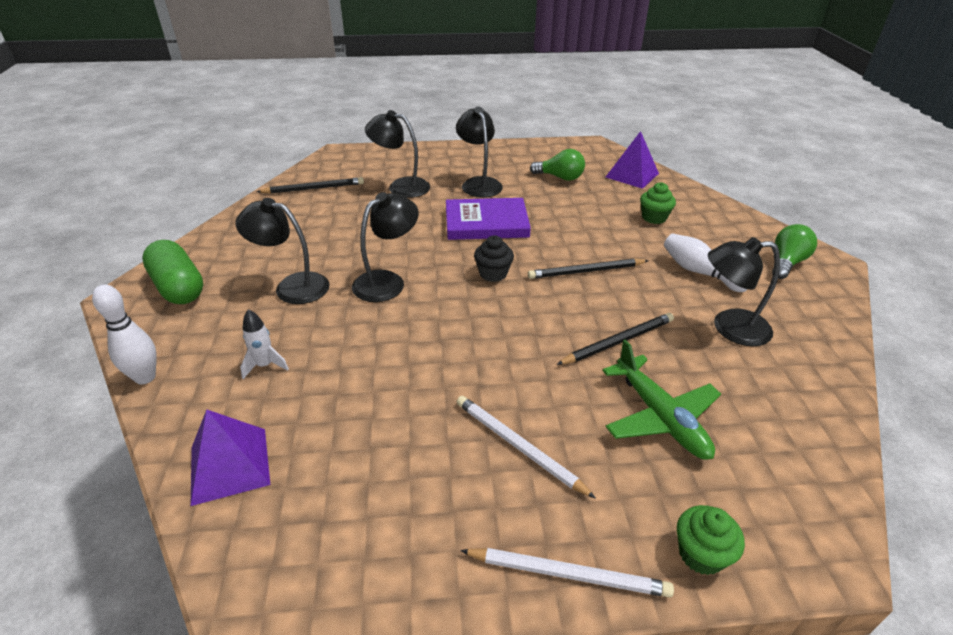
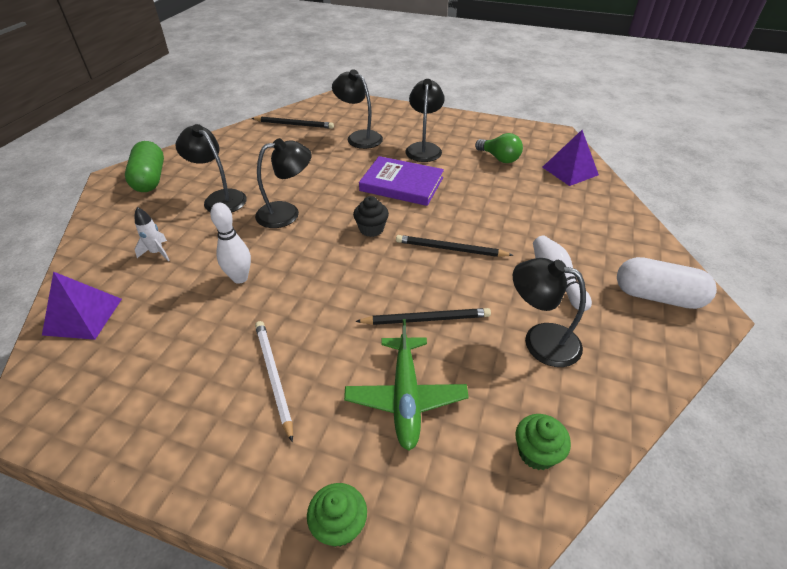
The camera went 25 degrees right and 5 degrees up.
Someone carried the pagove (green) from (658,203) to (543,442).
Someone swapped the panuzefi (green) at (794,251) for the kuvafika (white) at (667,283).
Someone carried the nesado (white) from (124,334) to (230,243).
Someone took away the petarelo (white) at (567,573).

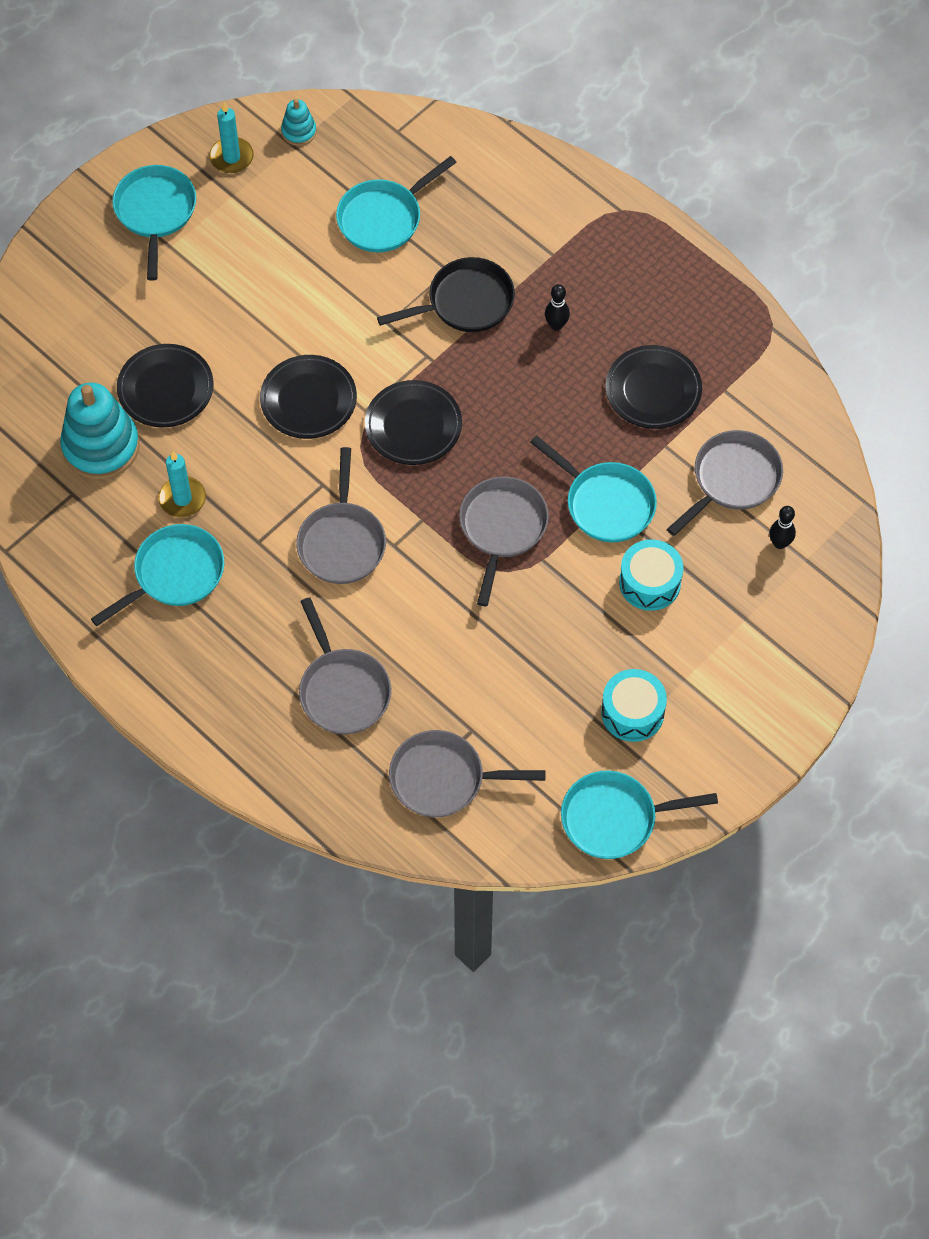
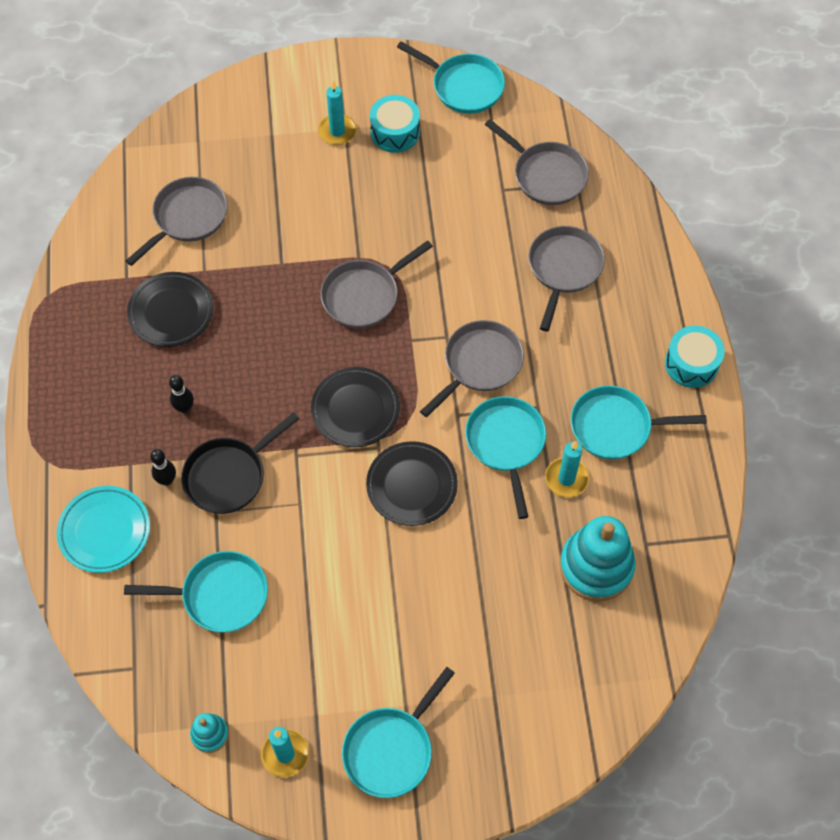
The camera went 140 degrees left and 0 degrees up.
Someone rotated the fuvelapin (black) at (446,294) by 60 degrees counterclockwise.
Someone took away the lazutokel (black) at (165,385).
Someone rotated the fuvelapin (grey) at (725,483) by 135 degrees clockwise.
Someone carried the fuvelapin (turquoise) from (593,488) to (505,457).
Someone carried the nesado (black) from (782,527) to (163,467).
Someone carried the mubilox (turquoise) from (651,575) to (695,356).
Someone put down the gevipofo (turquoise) at (337,112).
Someone put down the lazutokel (turquoise) at (103,529).

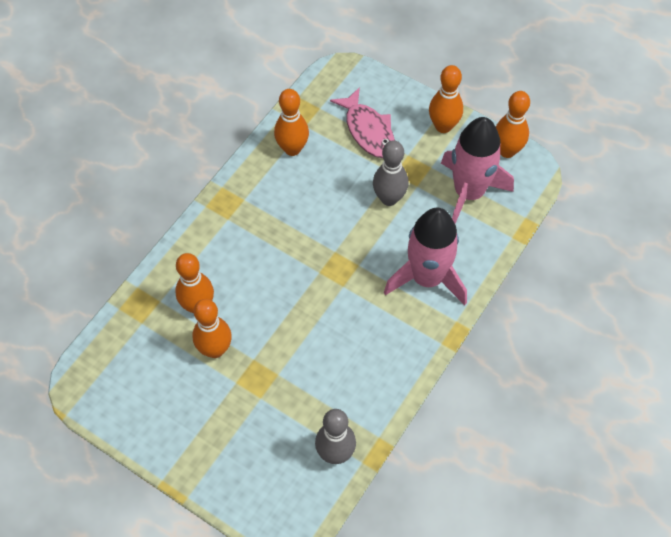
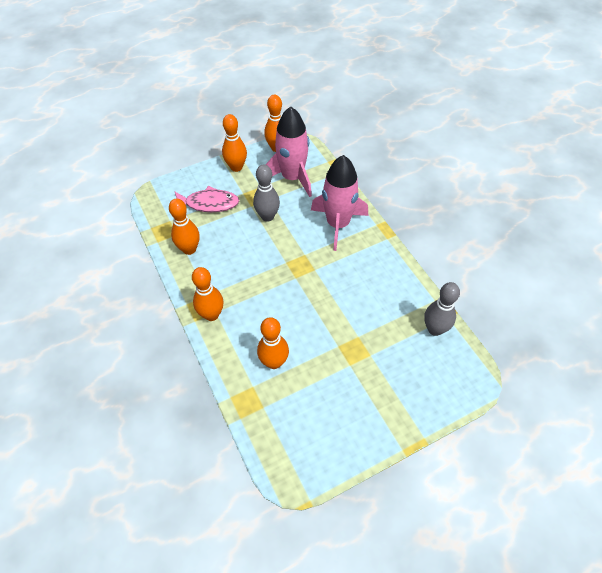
The camera went 60 degrees left and 5 degrees down.
Someone carried the nesado (orange) from (212,328) to (208,294).

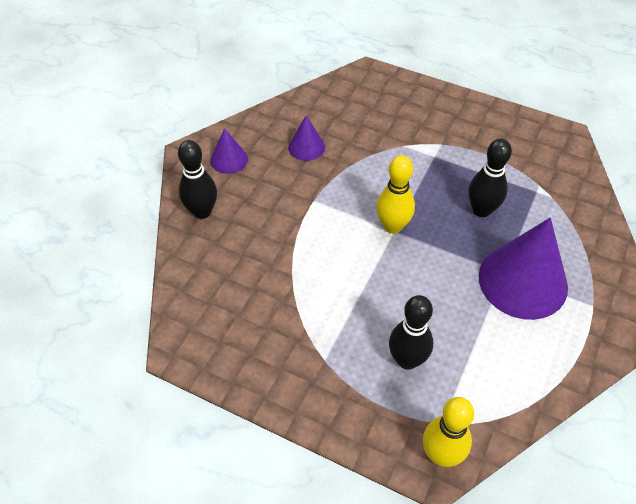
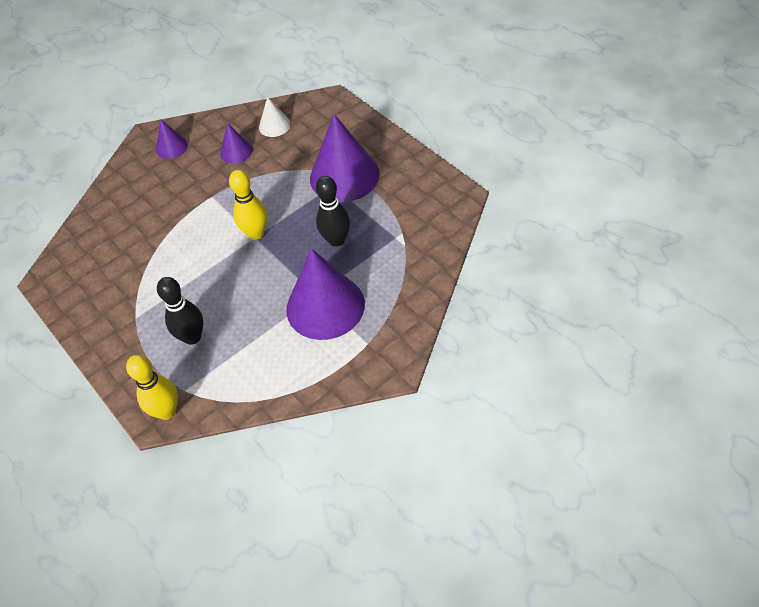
The camera went 30 degrees right and 0 degrees up.
Someone took away the nesado (black) at (197,179).
Someone put down the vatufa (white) at (275,117).
Someone put down the vatufa (purple) at (345,158).

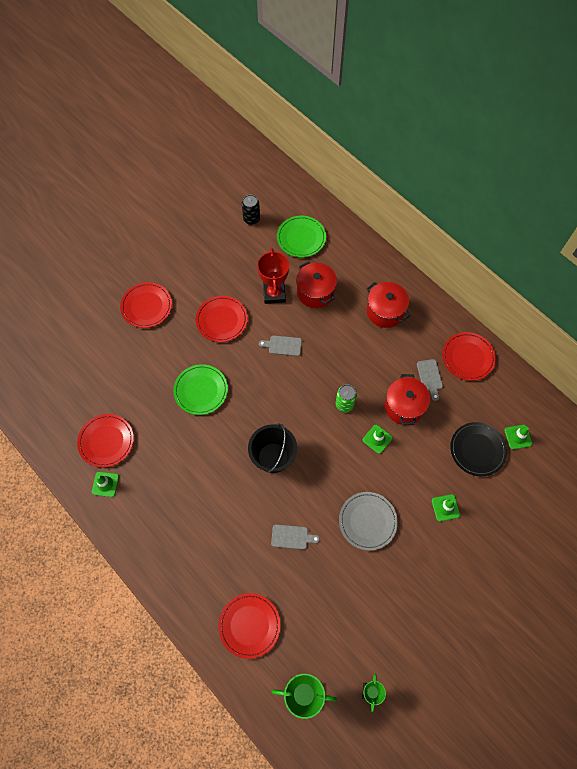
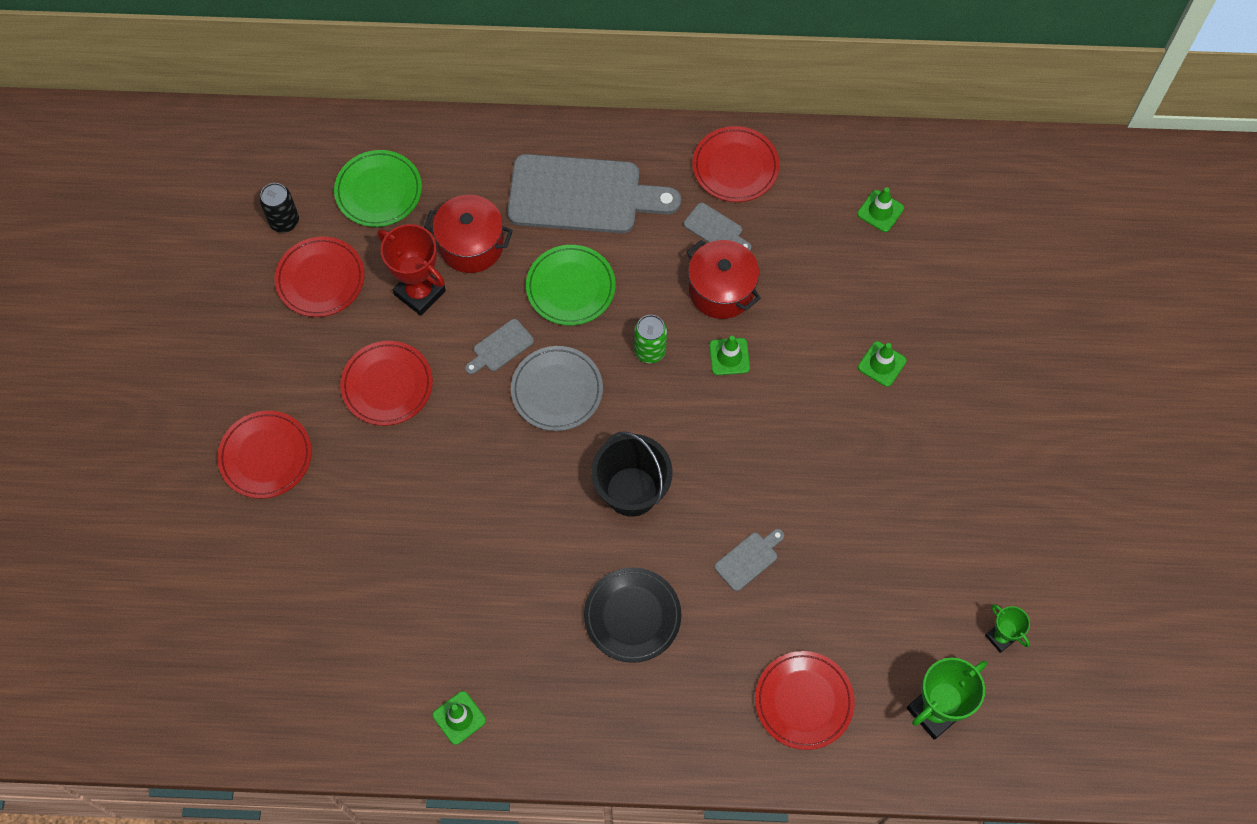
The camera went 45 degrees left and 0 degrees up.
Someone swapped the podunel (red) at (388,305) for the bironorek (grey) at (594,193).
Someone carried the lazutokel (green) from (200,389) to (570,285).
Someone carried the lazutokel (red) from (105,441) to (320,277).
Someone carried the lazutokel (black) from (478,449) to (632,615).
Someone carried the lazutokel (grey) from (368,521) to (557,388).

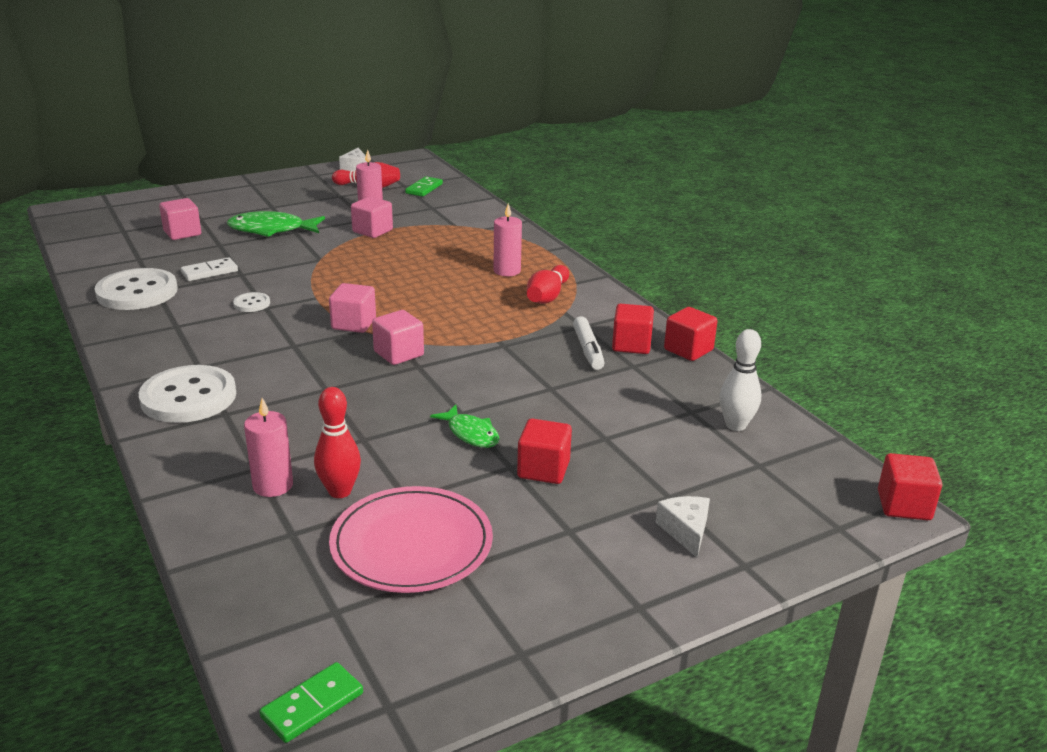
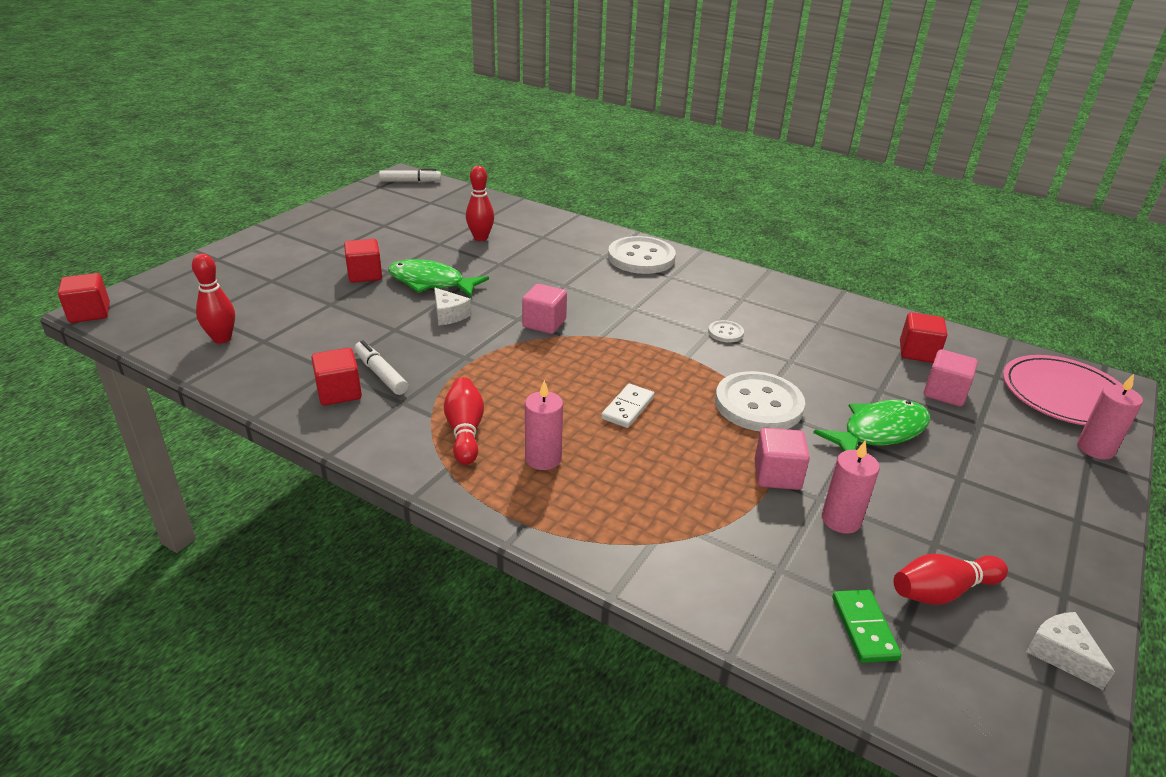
The camera went 150 degrees right and 5 degrees up.
Someone carried the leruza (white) from (209,269) to (627,406).
Someone carried the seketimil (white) from (136,289) to (760,401).
Someone took away the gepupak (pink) at (352,308).
Someone carried the gepupak (red) from (690,334) to (923,337).
Someone repainted the nesado (white) at (741,380), which became the nesado (red) at (213,299).
Someone carried the gevipofo (pink) from (268,447) to (1110,417).
Someone scaled the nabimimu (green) at (465,426) by 1.62.
Someone carried the lazutokel (pink) from (411,539) to (1063,390).
Someone carried the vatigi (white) from (683,527) to (453,307).
Someone swapped the leruza (green) at (311,702) for the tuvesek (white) at (410,175).

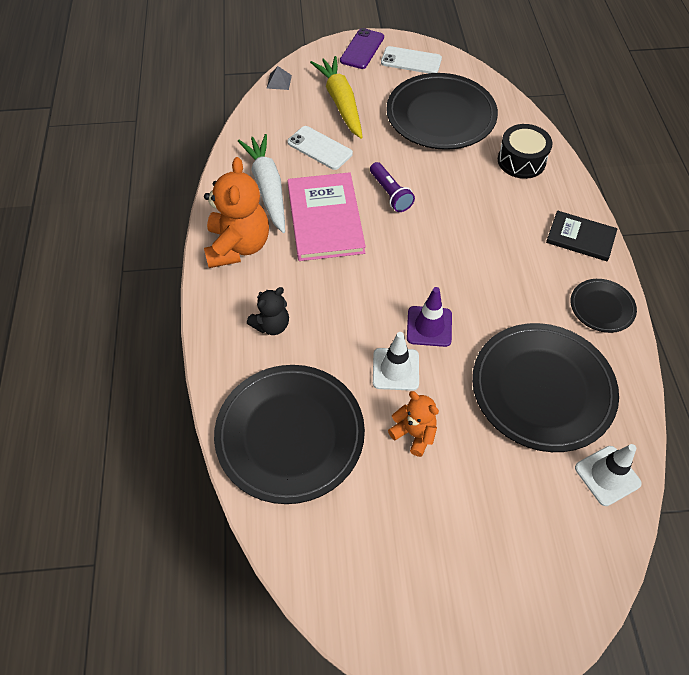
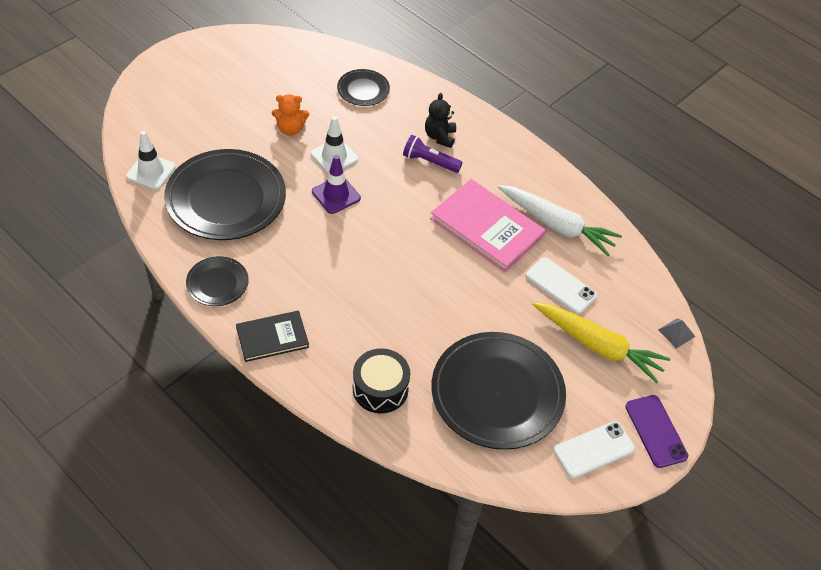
The camera went 135 degrees right and 5 degrees down.
Someone rotated the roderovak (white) at (320,148) by 45 degrees clockwise.
Someone took away the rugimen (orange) at (236,212).
Someone carried the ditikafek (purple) from (392,187) to (433,154).
Someone scaled the lazutokel (black) at (289,434) by 0.49.

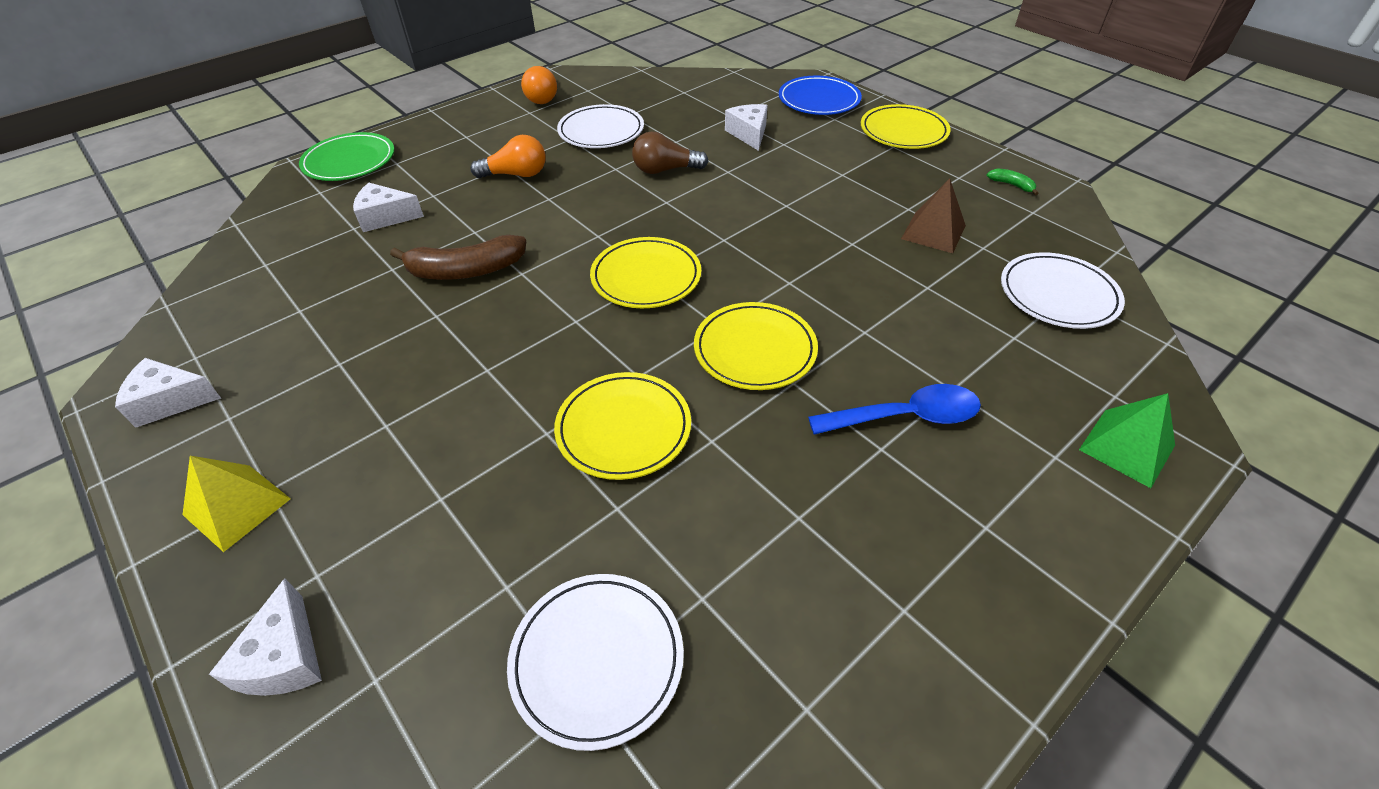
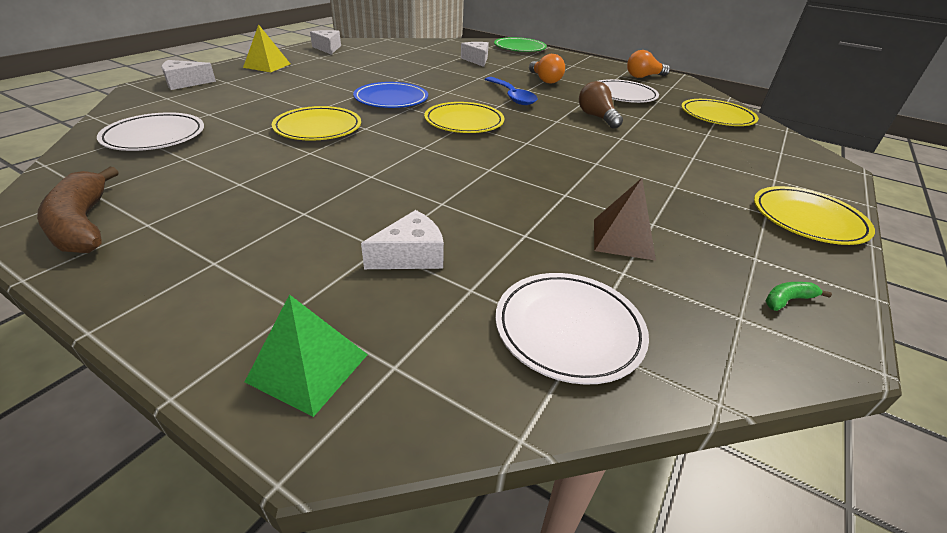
The camera went 70 degrees right and 10 degrees down.
Someone carried the lazutokel (blue) from (820,95) to (390,95).
Someone carried the vatigi (white) from (746,127) to (402,239).
Someone rotated the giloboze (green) at (1013,181) by 135 degrees counterclockwise.
Someone carried the giloboze (brown) from (458,257) to (77,210).
Someone carried the lazutokel (yellow) from (756,346) to (720,112).
Someone carried the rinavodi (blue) from (894,409) to (511,91).

